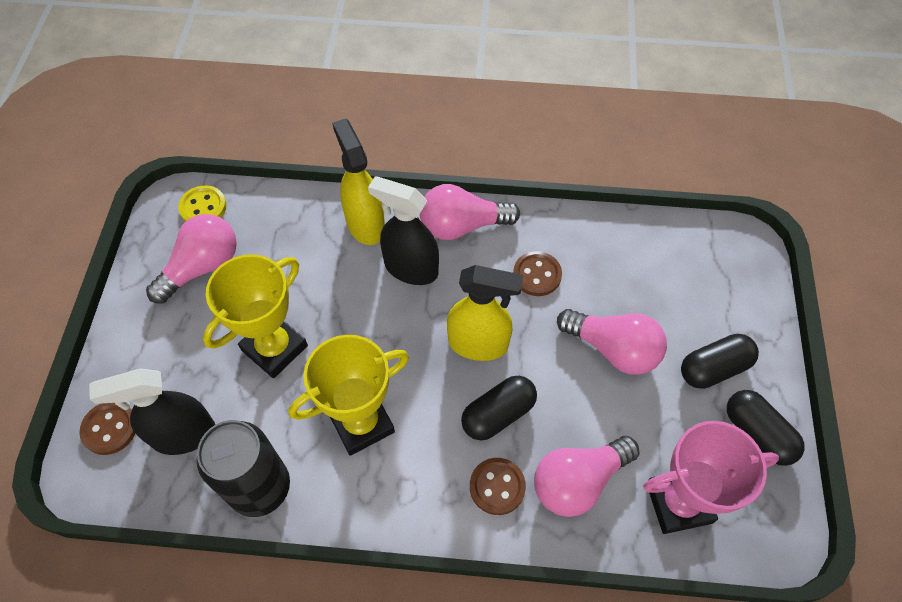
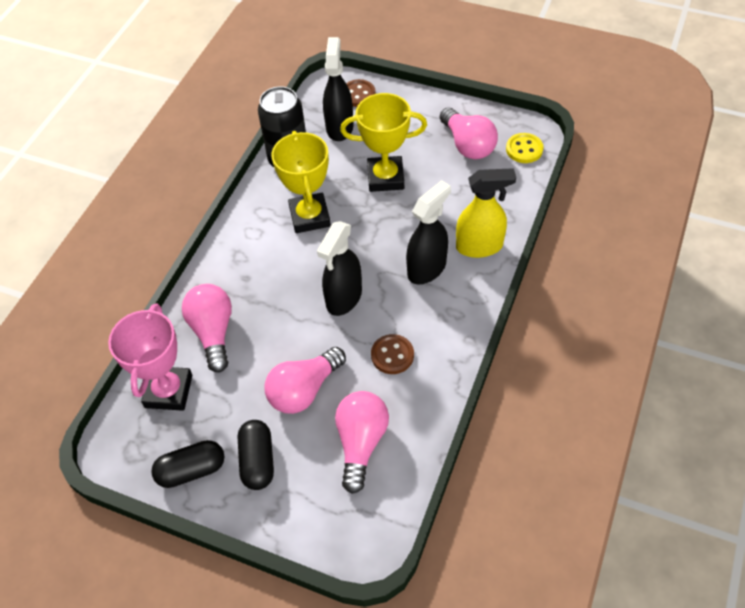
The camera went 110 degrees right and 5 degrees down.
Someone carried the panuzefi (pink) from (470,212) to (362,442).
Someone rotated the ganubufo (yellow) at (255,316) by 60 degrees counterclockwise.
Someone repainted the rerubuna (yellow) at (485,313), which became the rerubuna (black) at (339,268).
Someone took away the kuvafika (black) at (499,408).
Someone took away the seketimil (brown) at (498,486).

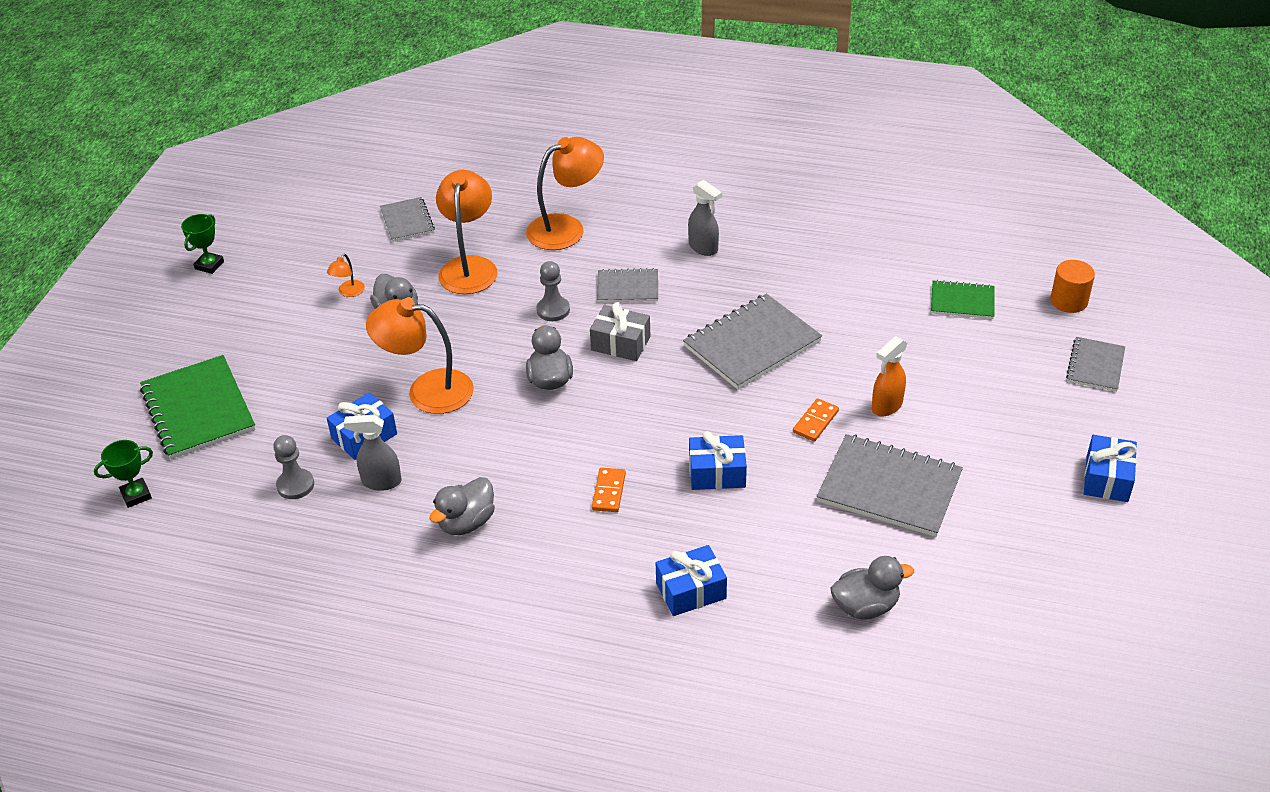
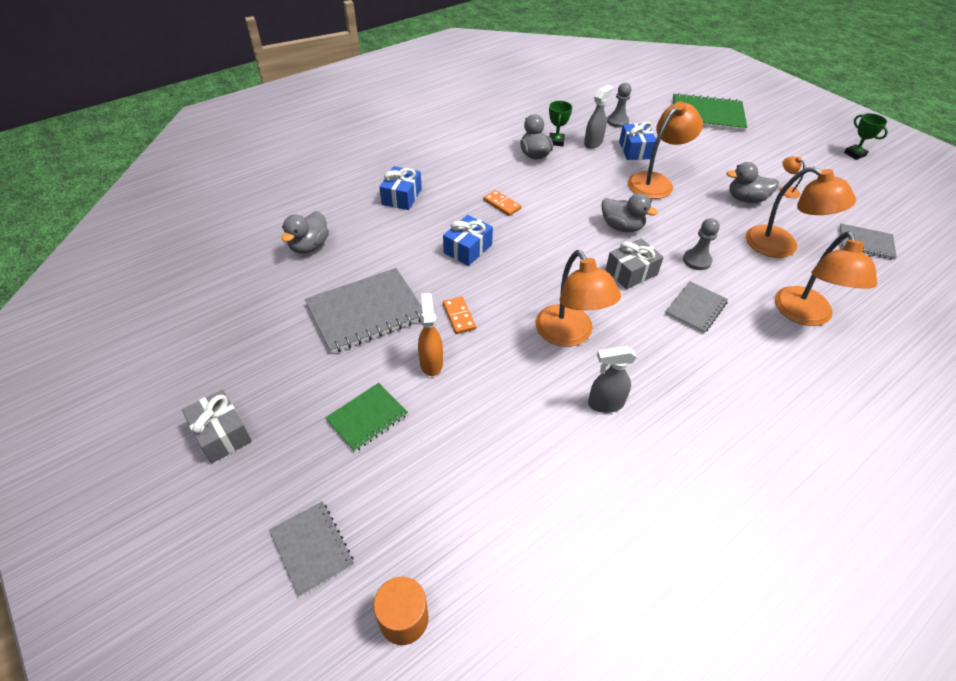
The camera went 125 degrees right and 5 degrees up.
Someone carried the rerubuna (grey) from (705,218) to (612,379).
Someone carried the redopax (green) from (963,299) to (366,417).
Someone swapped the redopax (grey) at (752,341) for the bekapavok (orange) at (578,298).
Someone repainted the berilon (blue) at (1110,468), which became the berilon (grey) at (217,426).
Someone carried the ganubufo (green) from (123,474) to (561,123).

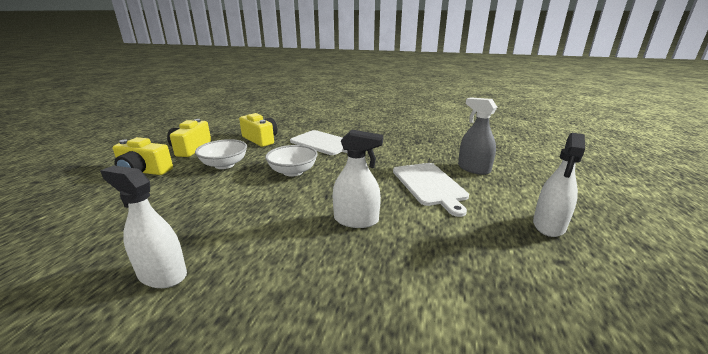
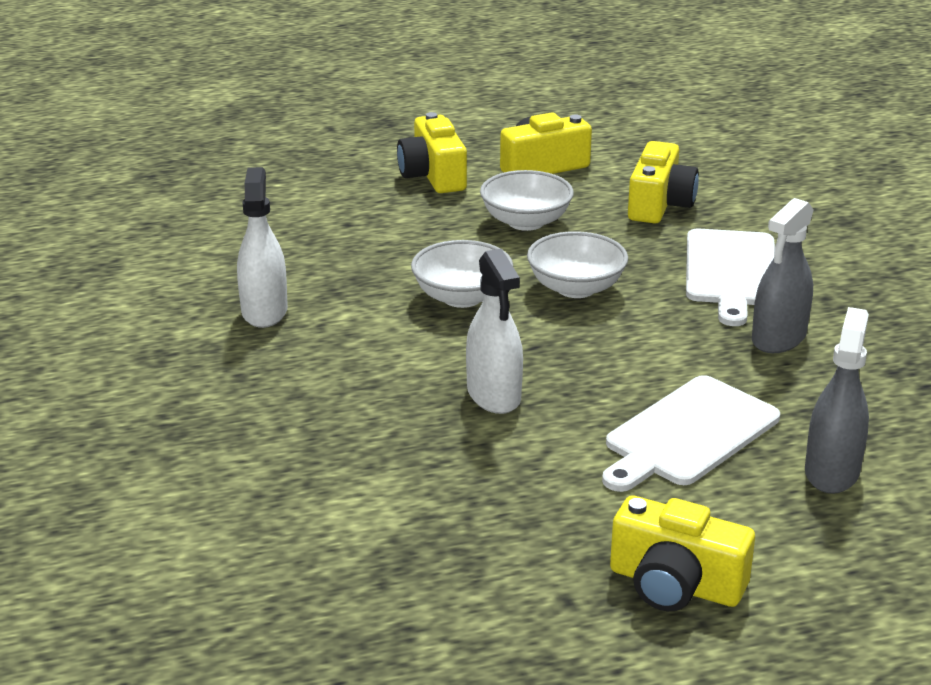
The camera went 60 degrees right and 5 degrees up.
Someone swapped the rerubuna (white) at (559,185) for the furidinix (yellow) at (682,553).
Someone put down the rerubuna (grey) at (783,275).
Someone put down the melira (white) at (462,274).

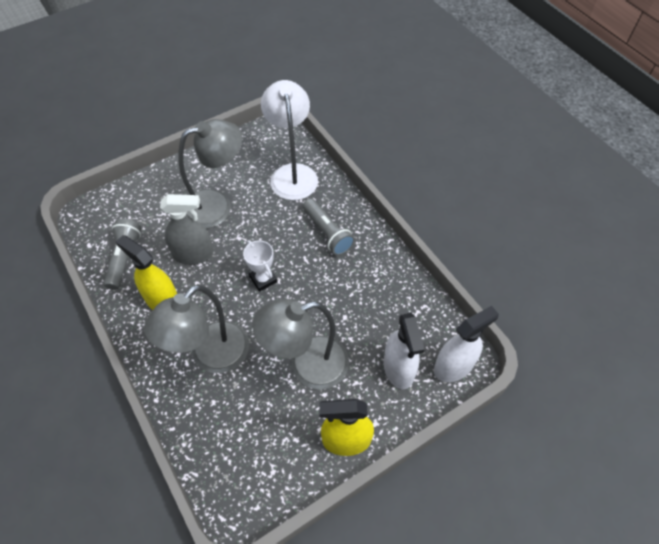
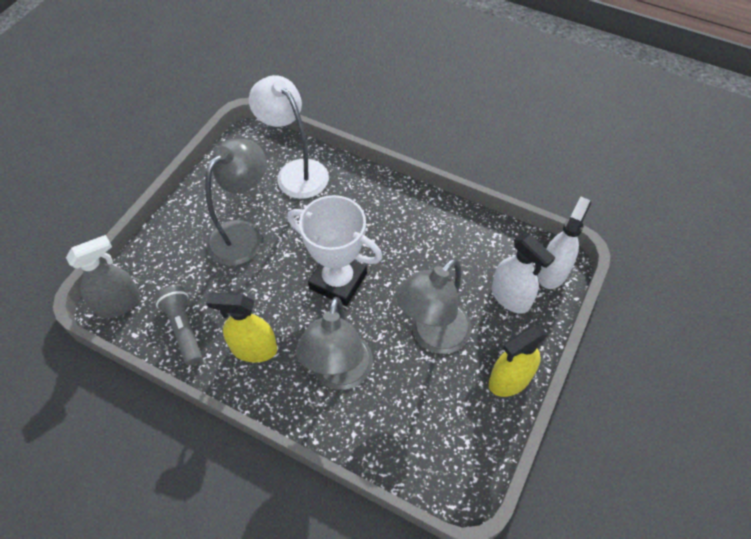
The camera went 30 degrees left and 0 degrees up.
Someone carried the rerubuna (grey) from (186,229) to (103,277).
Someone took away the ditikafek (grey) at (329,227).
Someone scaled the ganubufo (white) at (260,266) by 1.95.

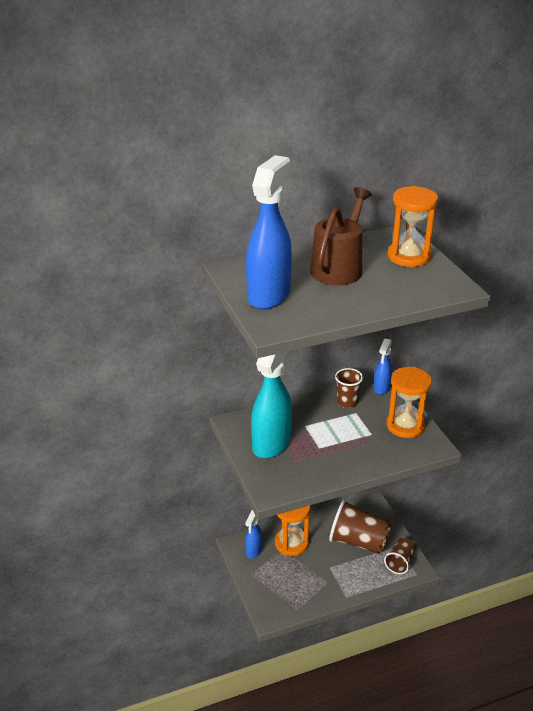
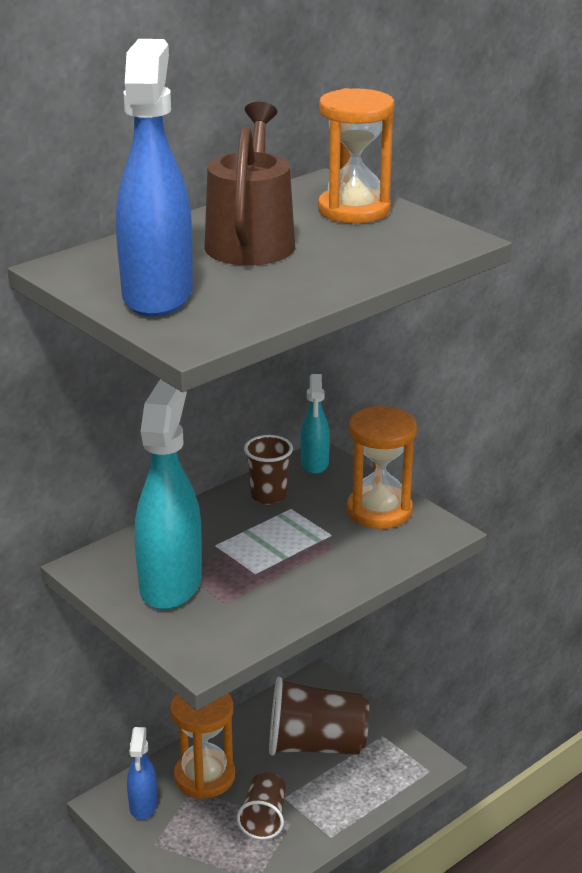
The camera went 20 degrees left and 5 degrees down.
Someone repainted the rerubuna (blue) at (382,367), which became the rerubuna (turquoise) at (315,424).
Someone carried the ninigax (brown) from (400,556) to (261,806).

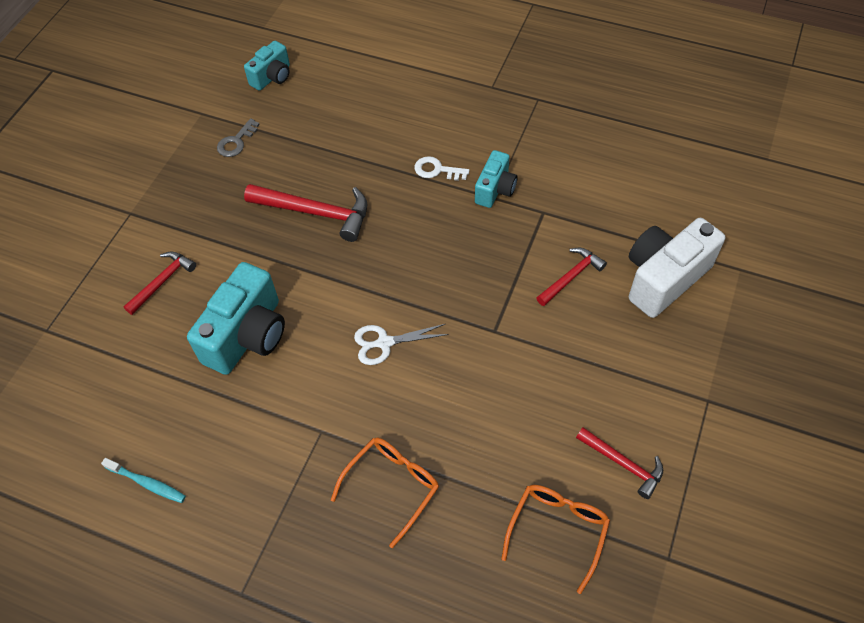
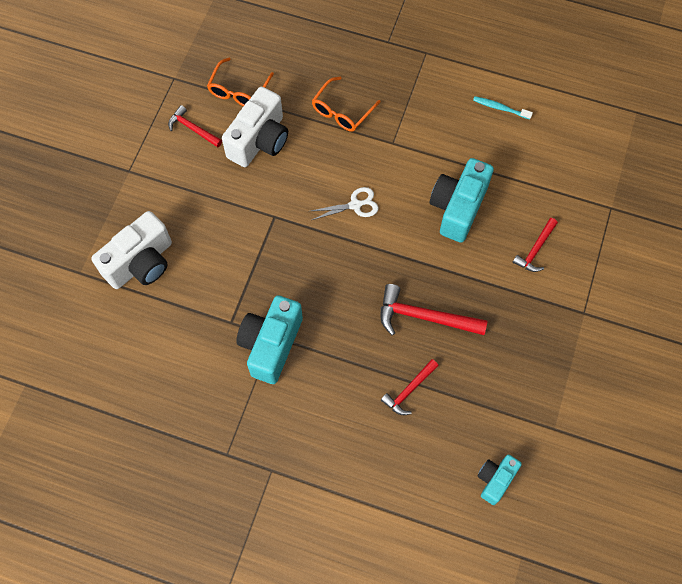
The camera went 175 degrees right and 10 degrees up.
Someone took away the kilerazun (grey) at (238,137).
Someone scaled the furidinix (turquoise) at (496,179) by 1.74.
Someone took away the kilerazun (white) at (442,168).
Someone carried the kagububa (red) from (572,277) to (410,387).
Someone put down the furidinix (white) at (255,127).

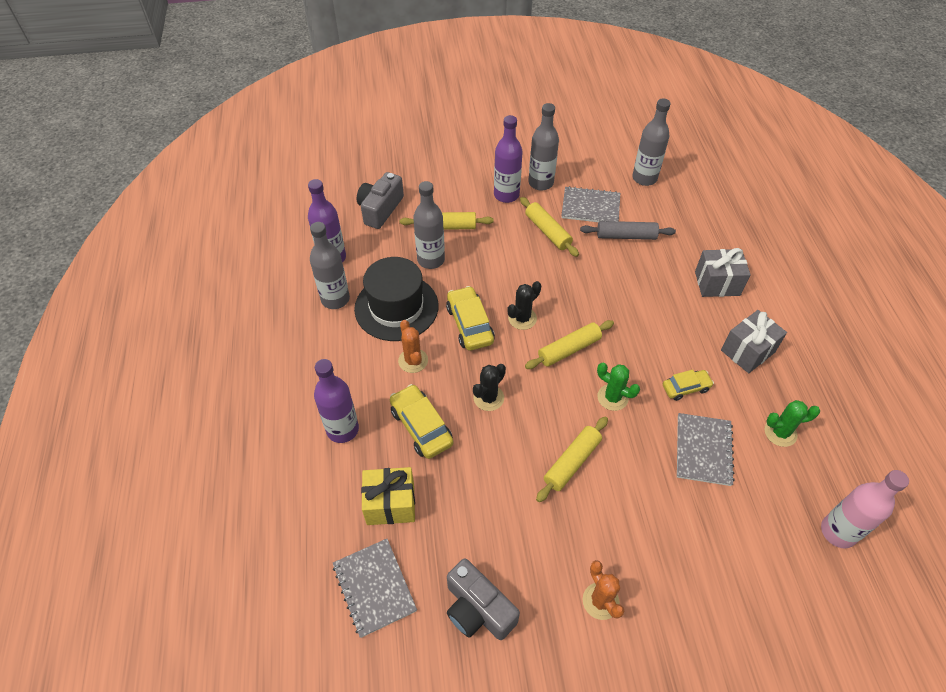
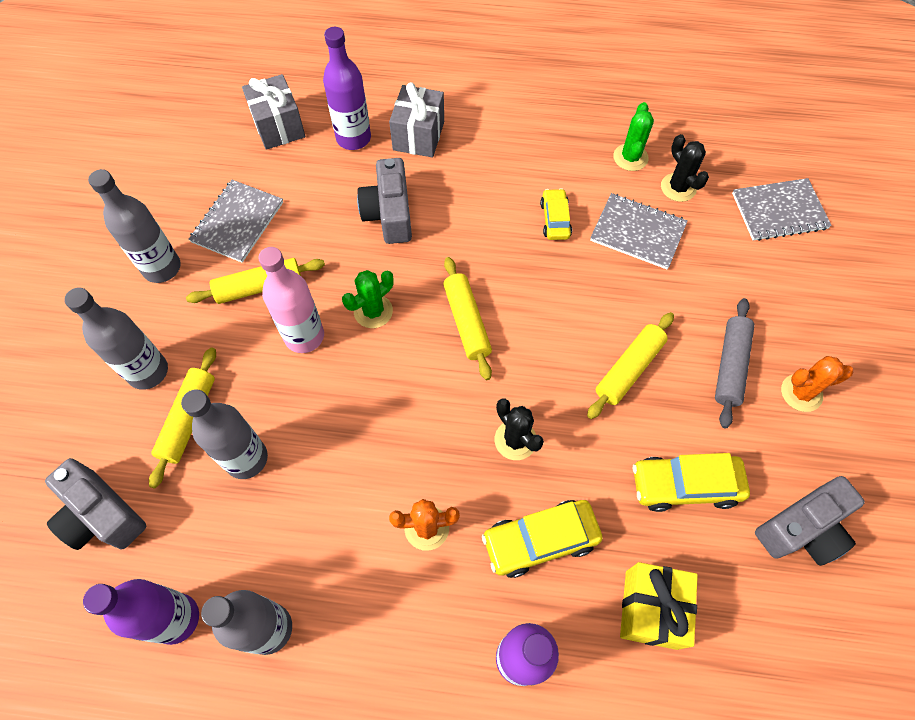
The camera went 75 degrees left and 10 degrees up.
Someone carried the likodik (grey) from (651,142) to (116,338).
Someone carried the likodik (purple) from (508,159) to (347,88).
Someone carried the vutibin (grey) from (628,230) to (734,363).
Someone took away the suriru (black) at (396,299).
Someone carried the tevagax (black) from (524,305) to (685,168).
Someone carried the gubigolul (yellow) from (470,318) to (691,482).
Someone carried the berilon (grey) from (754,341) to (273,112).
Someone carried the tevagax (green) from (618,387) to (368,299).
Someone rotated the vutibin (yellow) at (572,459) by 75 degrees clockwise.
Someone carried the likodik (pink) from (865,509) to (291,300).
Someone carried the redopax (grey) from (375,588) to (782,209).
Someone put down the furidinix (grey) at (384,201).

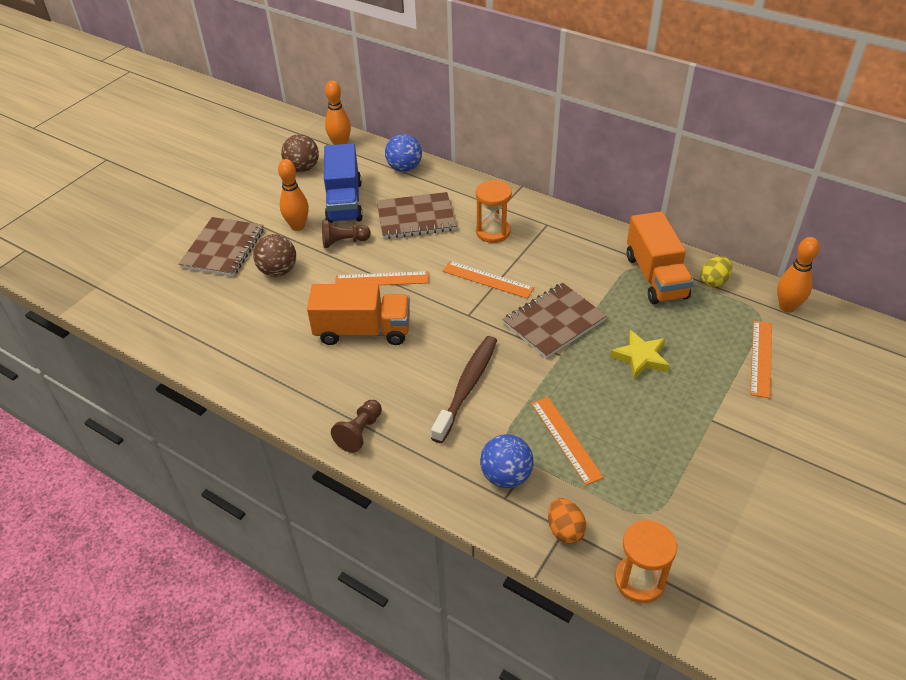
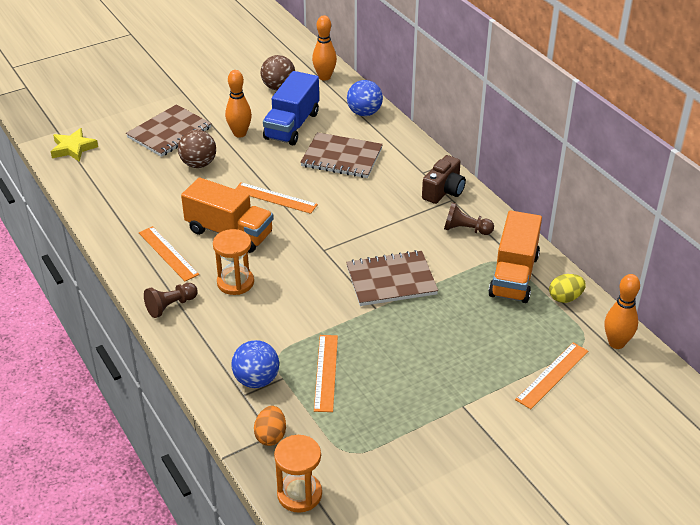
The camera went 25 degrees right and 5 degrees down.
Someone carried the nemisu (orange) from (494,211) to (233,262).
Someone carried the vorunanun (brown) from (346,234) to (469,219).
Someone carried the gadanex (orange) from (488,280) to (169,253).
Someone carried the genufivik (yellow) from (640,354) to (74,145).
Someone took away the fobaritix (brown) at (464,389).
Someone put down the furidinix (brown) at (444,179).

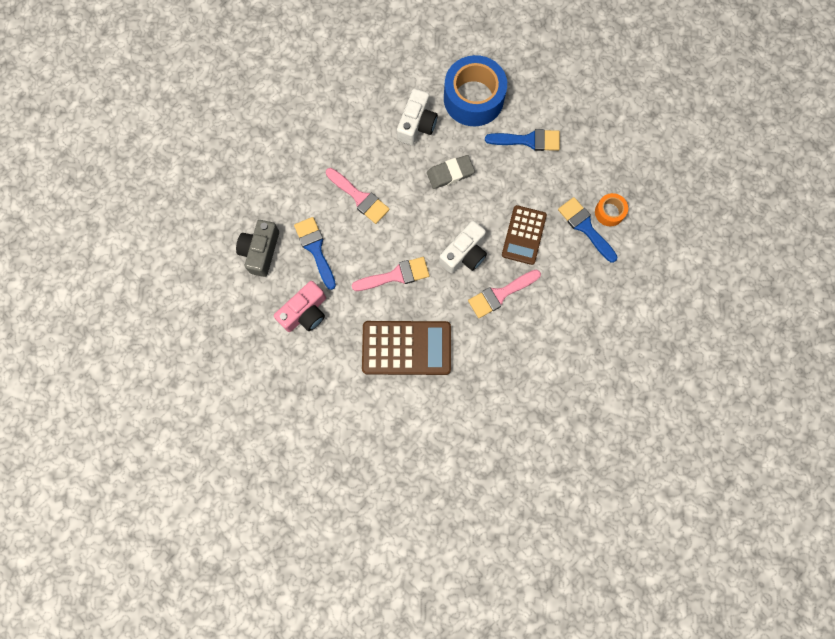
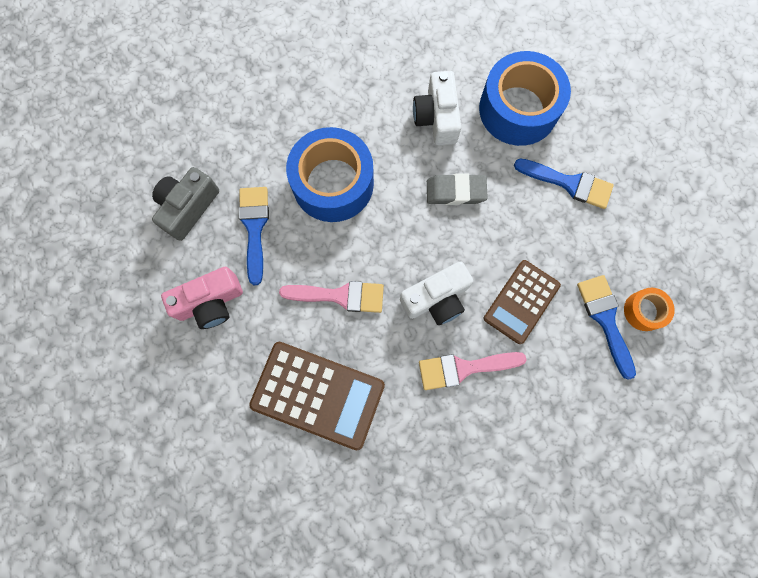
The camera went 20 degrees right and 0 degrees up.
Someone rotated the furidinix (white) at (417,116) by 135 degrees clockwise.
Someone swapped the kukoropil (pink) at (358,196) for the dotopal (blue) at (330,174).

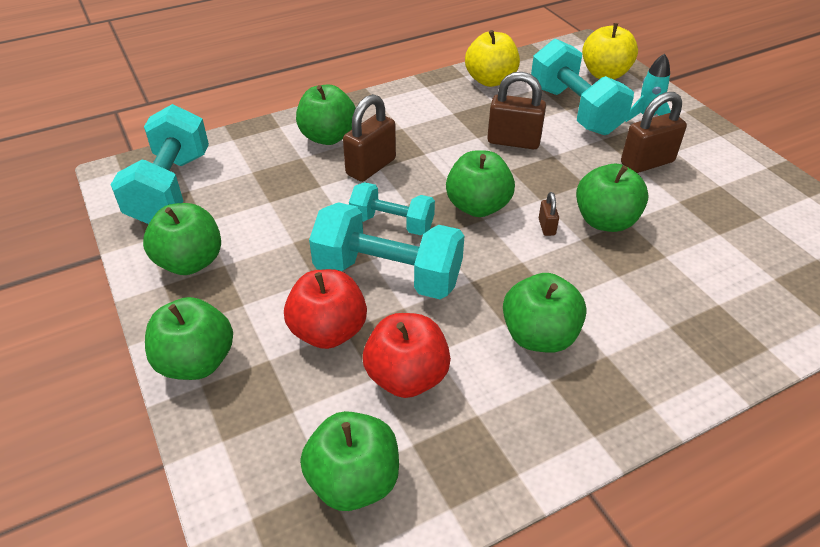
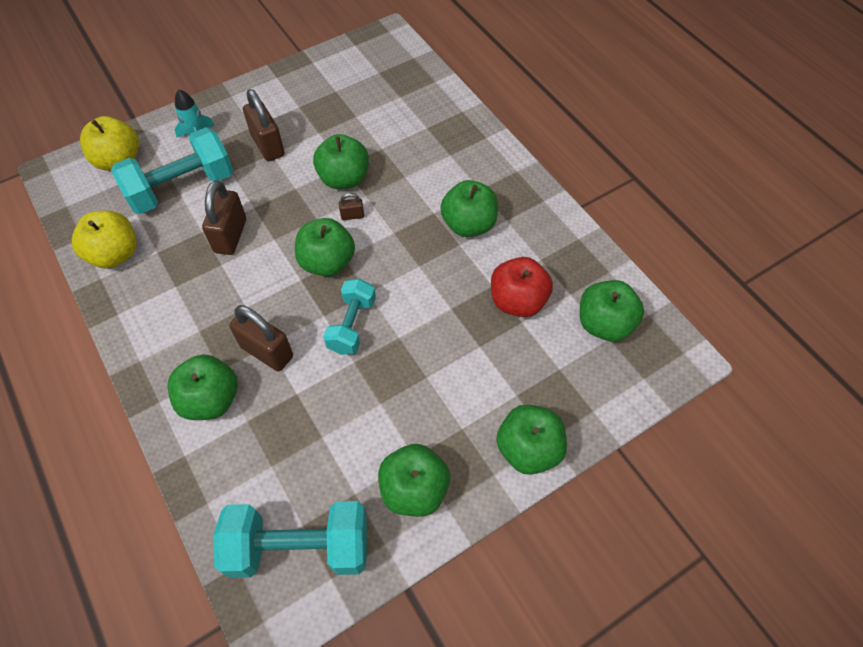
The camera went 95 degrees left and 15 degrees up.
Someone took away the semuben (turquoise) at (386,250).
Someone took away the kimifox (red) at (325,309).

